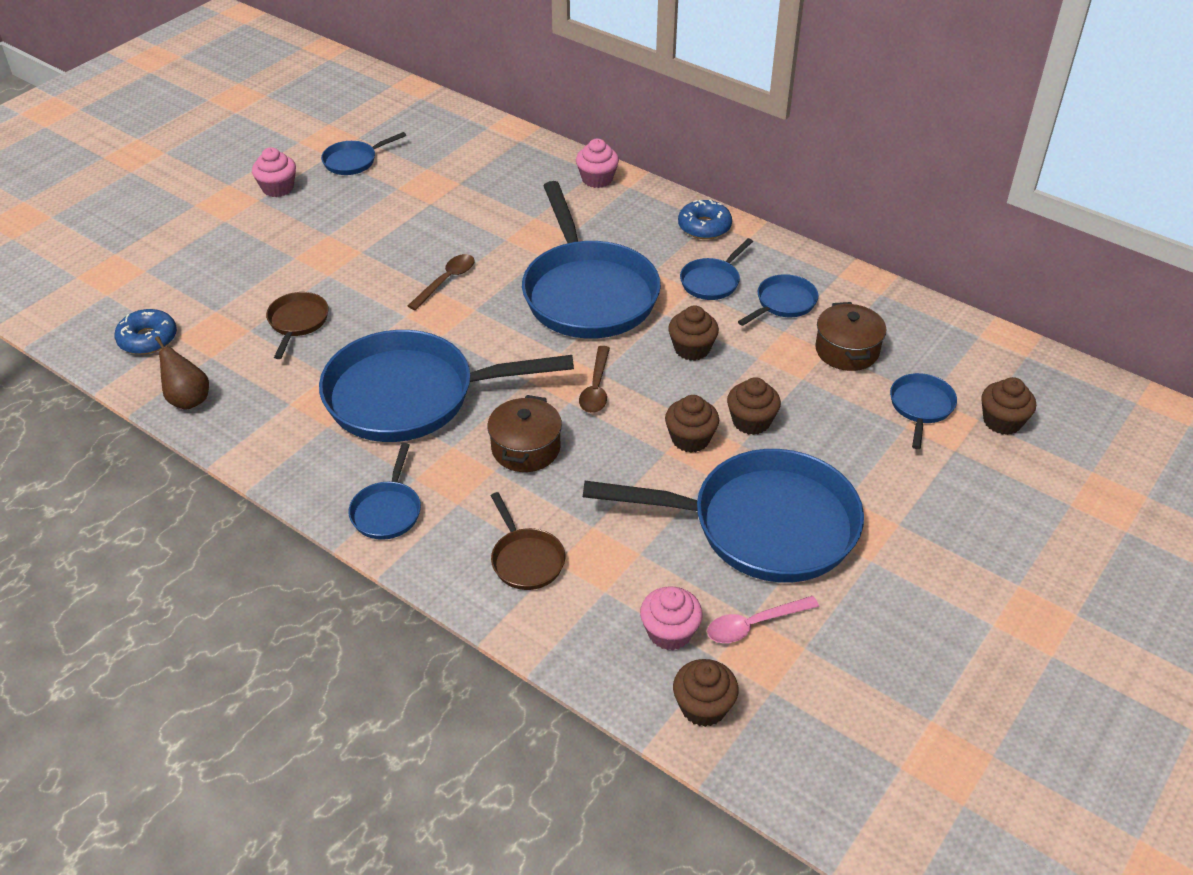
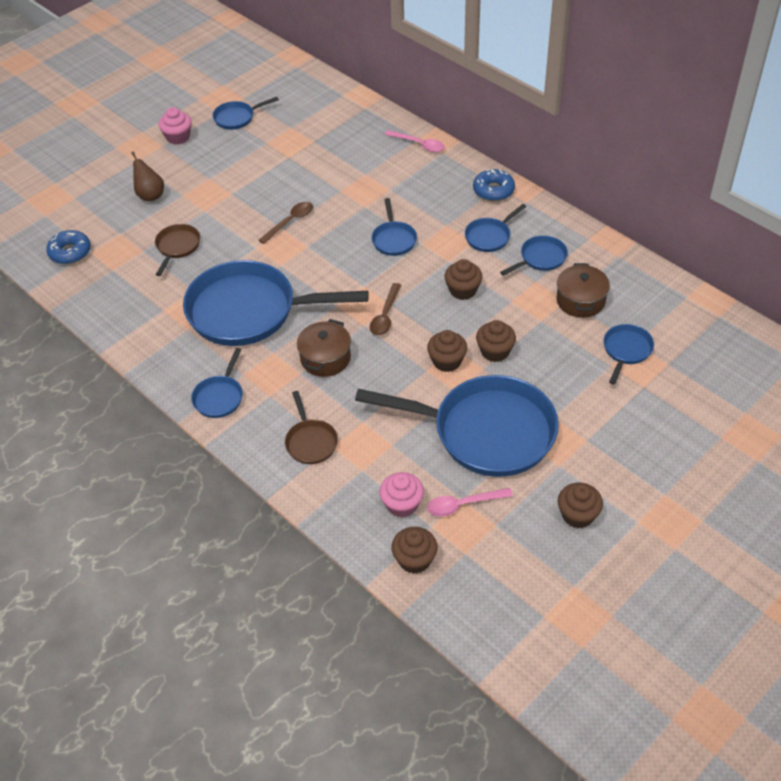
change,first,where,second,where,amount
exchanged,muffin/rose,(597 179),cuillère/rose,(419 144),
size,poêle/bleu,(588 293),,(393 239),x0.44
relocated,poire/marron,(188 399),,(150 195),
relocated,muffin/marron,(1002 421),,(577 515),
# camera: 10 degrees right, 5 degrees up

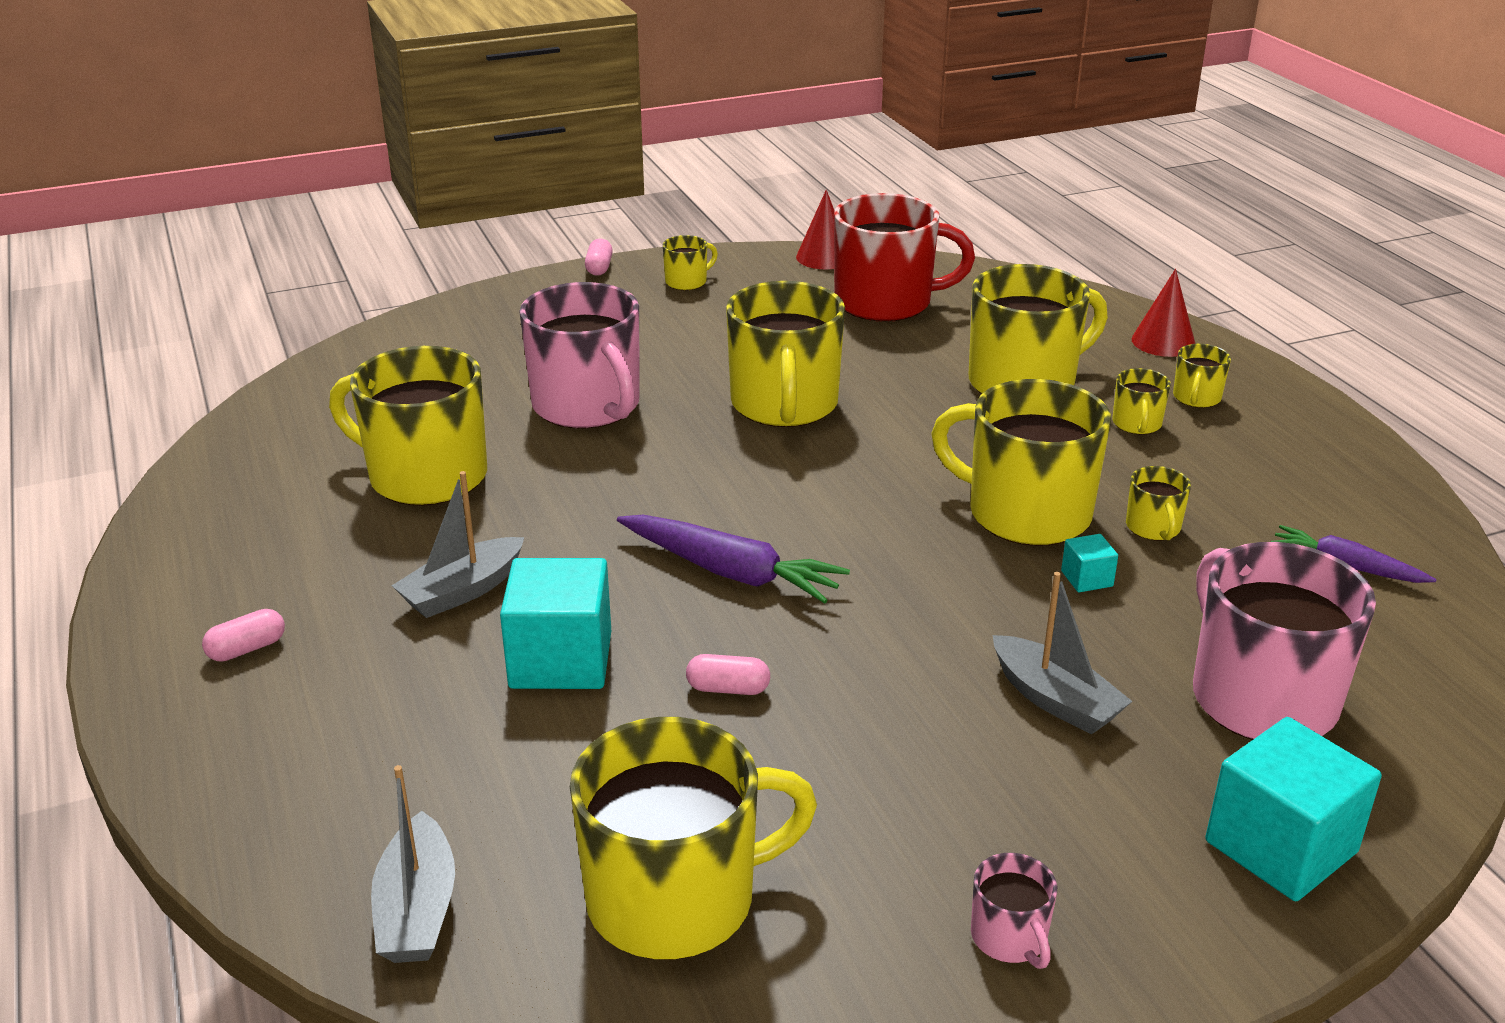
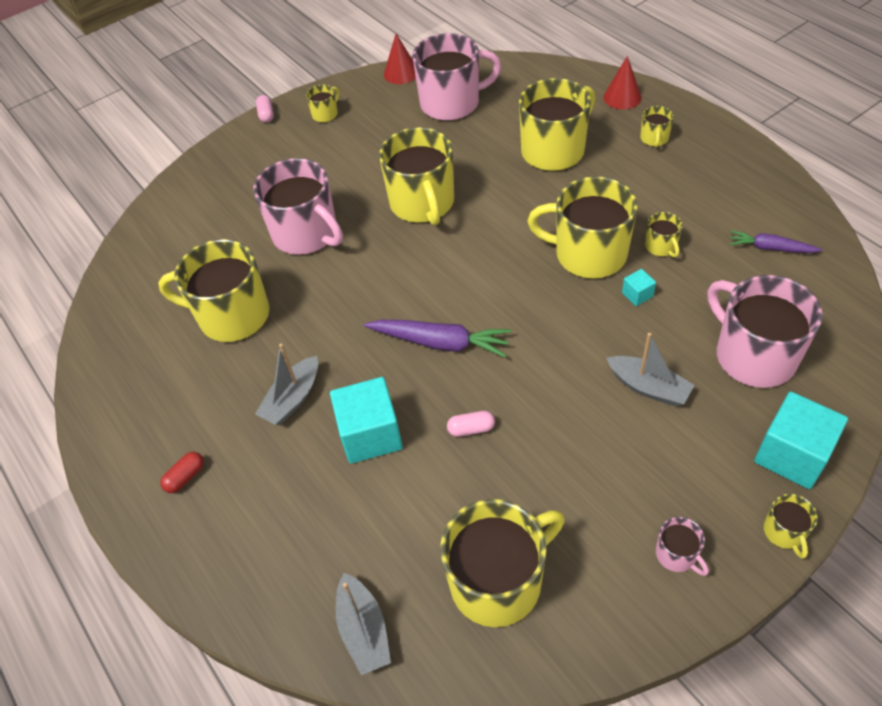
change,first,where,second,where,amount
colour,tasse/rouge,(886 302),tasse/rose,(452 103),
relocated,tasse/jaune,(1137 424),,(784 532),
colour,gélule/rose,(247 649),gélule/rouge,(185 477),
# camera: 10 degrees left, 20 degrees up

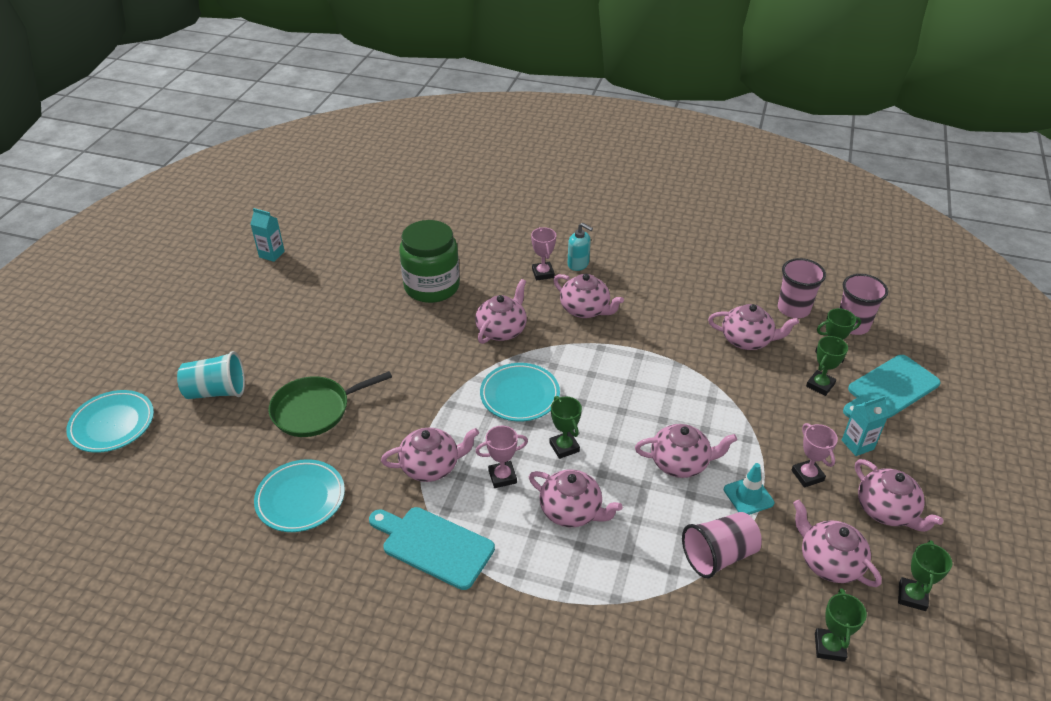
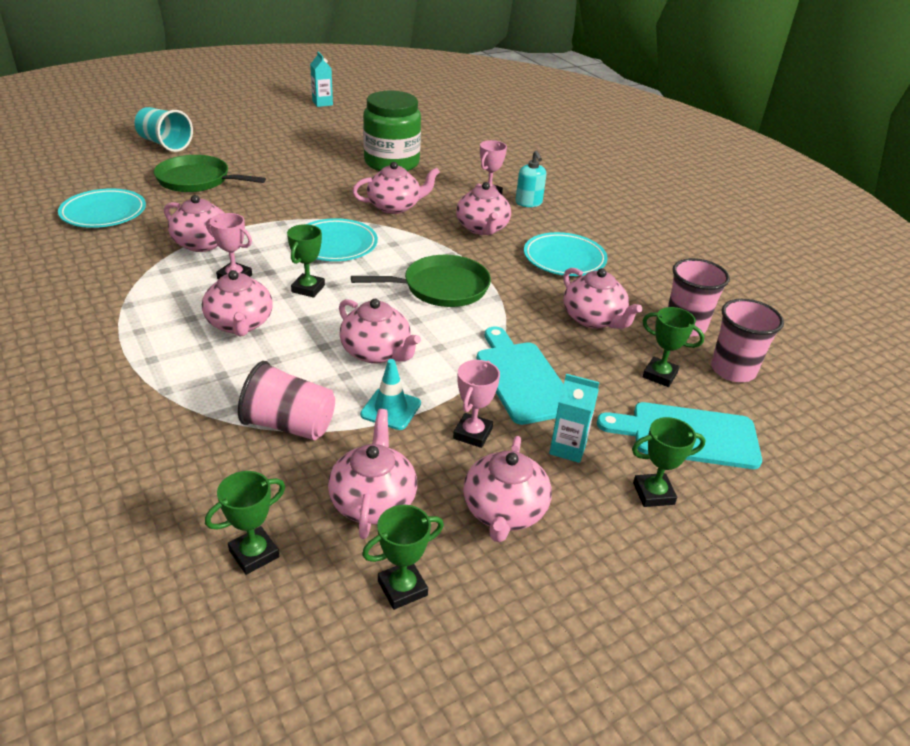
change,first,where,second,where,amount
relocated,trophée/vert,(820 385),,(653 493),
relocated,assiette/turquoise,(112 424),,(564 259),
relocated,planche à découper/turquoise,(434 545),,(522 378),
appeared,,,poêle/vert,(441 287),
# camera: 40 degrees right, 5 degrees down

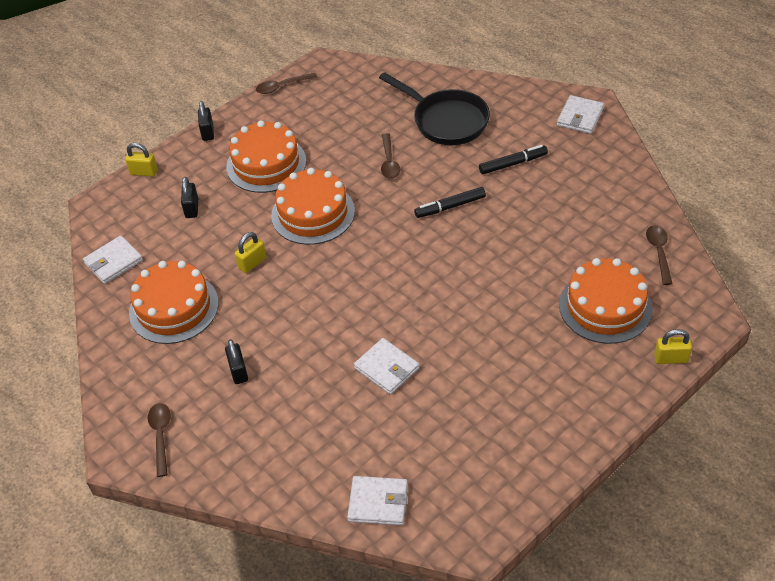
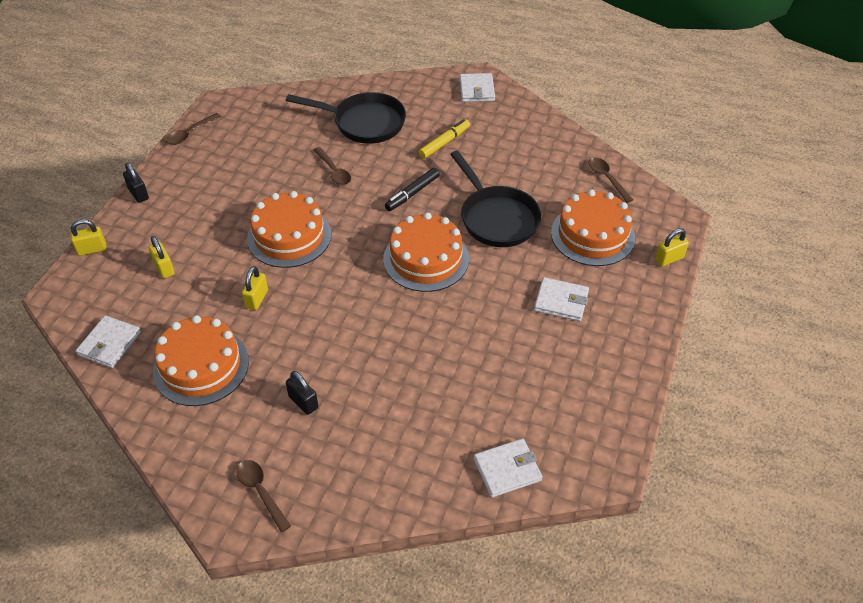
change,first,where,second,where,amount
relocated,gâteau/orange,(266 164),,(426 259),
colour,feutre/noir,(513 164),feutre/jaune,(444 142),
colour,cadenas/noir,(192 208),cadenas/jaune,(164 268),
relocated,portefeuille/blanc,(386 368),,(561 301),
appeared,,,poêle/noir,(496 218),
# camera: 30 degrees left, 0 degrees up

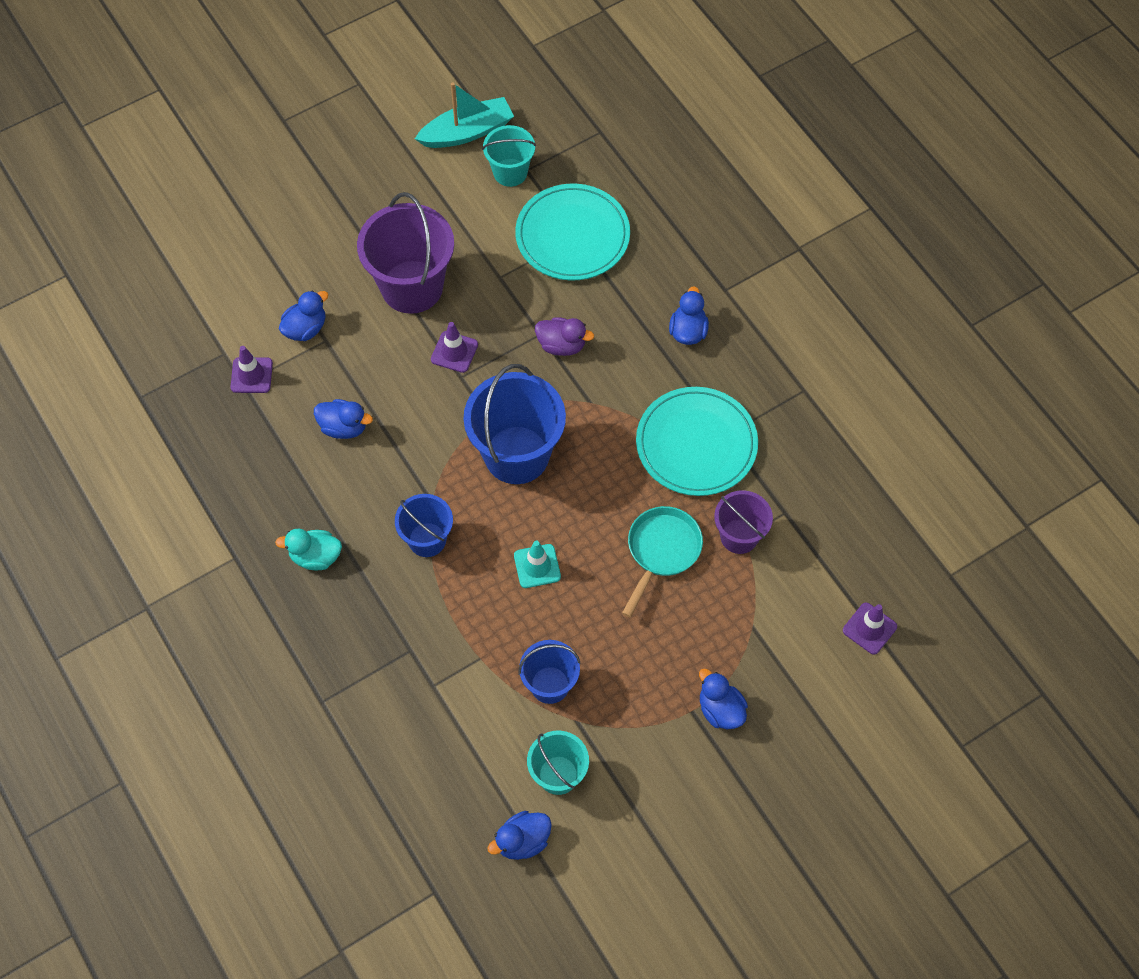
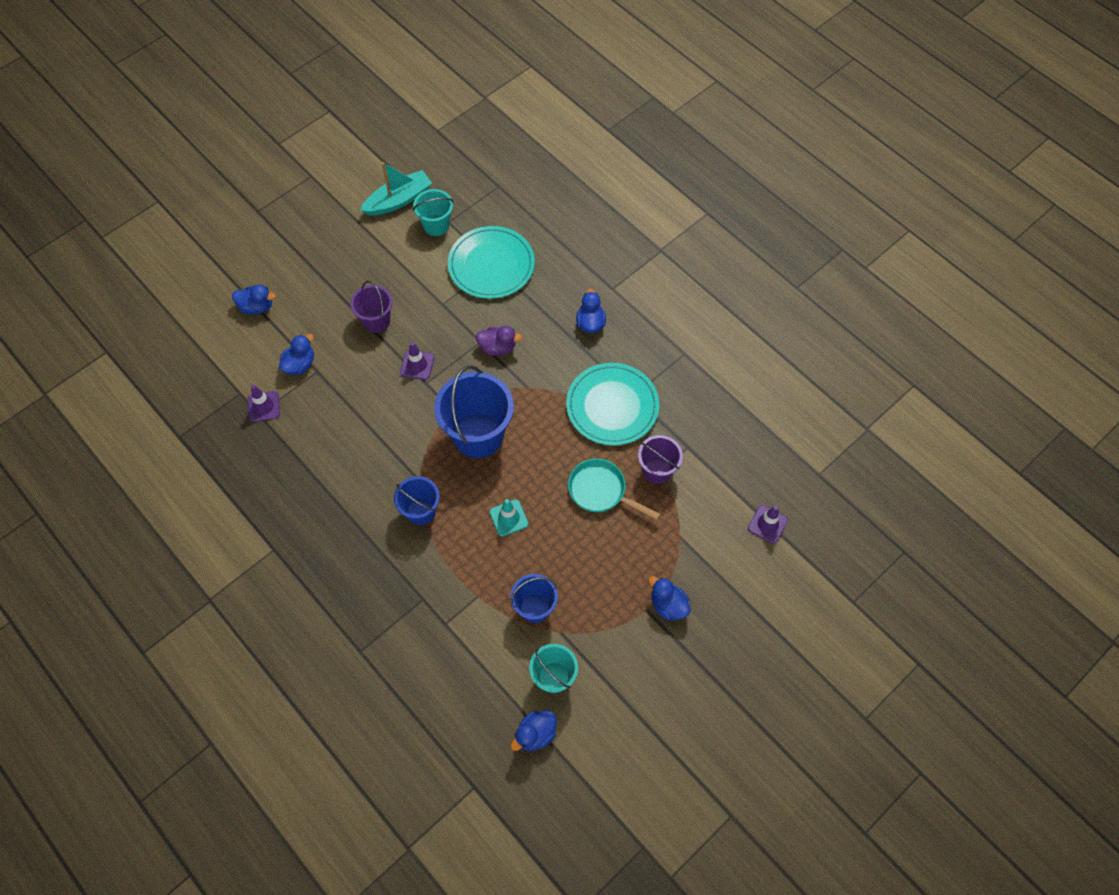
change,first,where,second,where,amount
size,seau/violet,(412 287),,(376 321),x0.57
relocated,canard/bleu,(344 427),,(257 307),
spun,poêle/turquoise,(661 551),,(601 491),75 degrees counterclockwise
missing,canard/turquoise,(315 556),,,
# camera: 10 degrees left, 0 degrees up

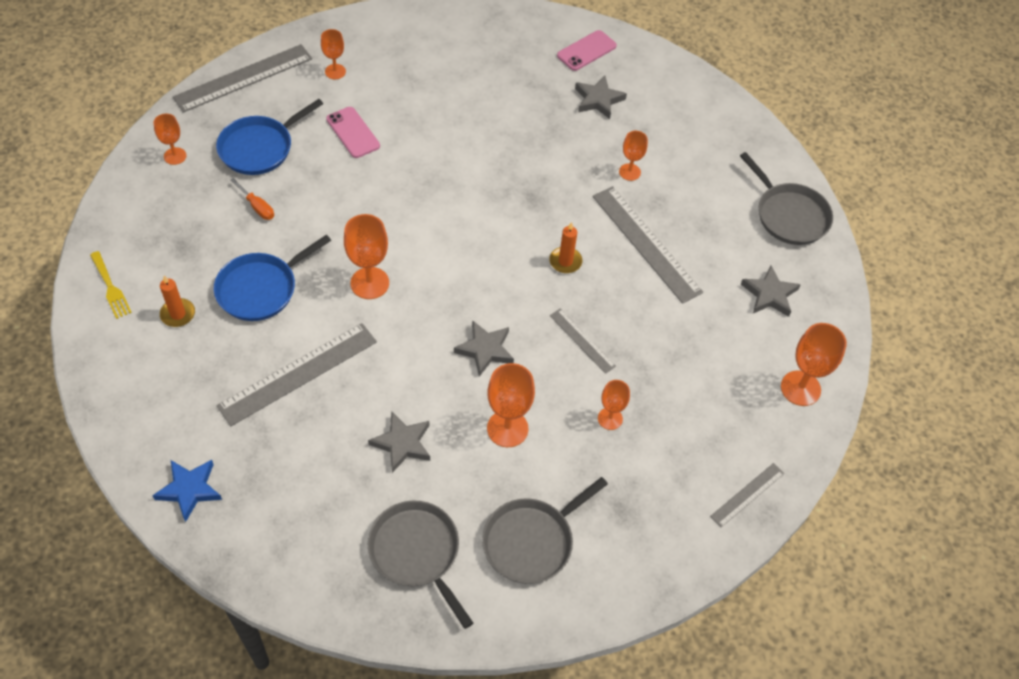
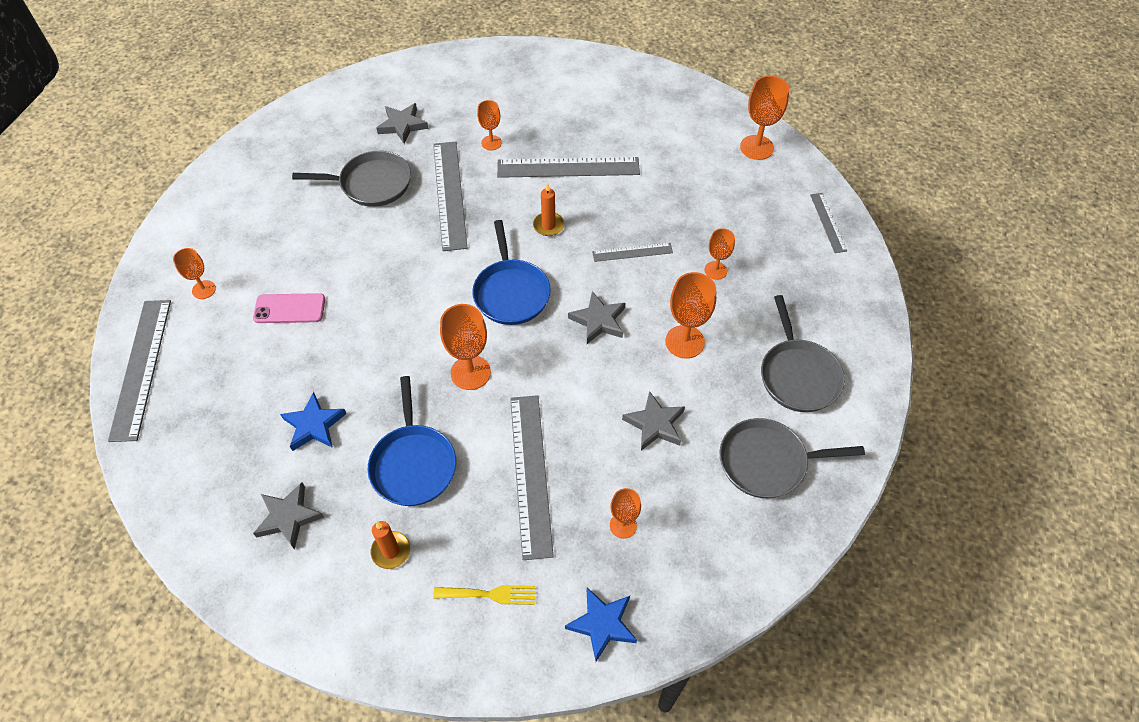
change,first,where,second,where,amount
missing,téléphone/rose,(586 51),,,
relocated,poêle/bleu,(259 148),,(511 293),
relocated,verre à pied/orange,(175 156),,(623 525),
relocated,poêle/gris,(789 215),,(372 184),
exchanged,tournevis/orange,(257 207),étoile/bleu,(314 425),
relocated,fourchette/jaune,(111 287),,(490 594),
relocated,étoile/gris,(769 294),,(288 517),
appeared,,,règle/gris,(449 194),
# camera: 55 degrees left, 0 degrees up

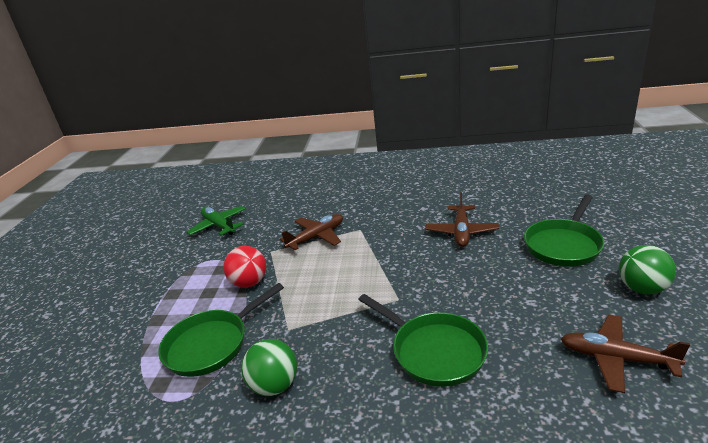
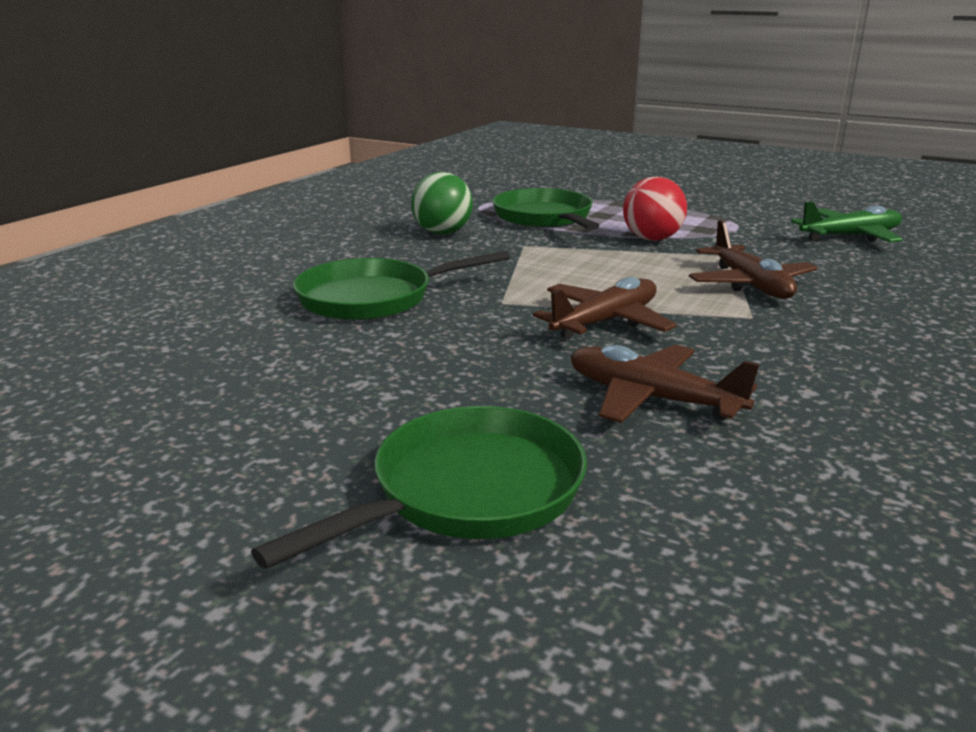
change,first,where,second,where,amount
spun,poêle/vert,(563 245),,(467 492),75 degrees clockwise
missing,balle/vert,(642 288),,,
relocated,avion/marron,(616 358),,(605 322),
# camera: 110 degrees right, 5 degrees down

